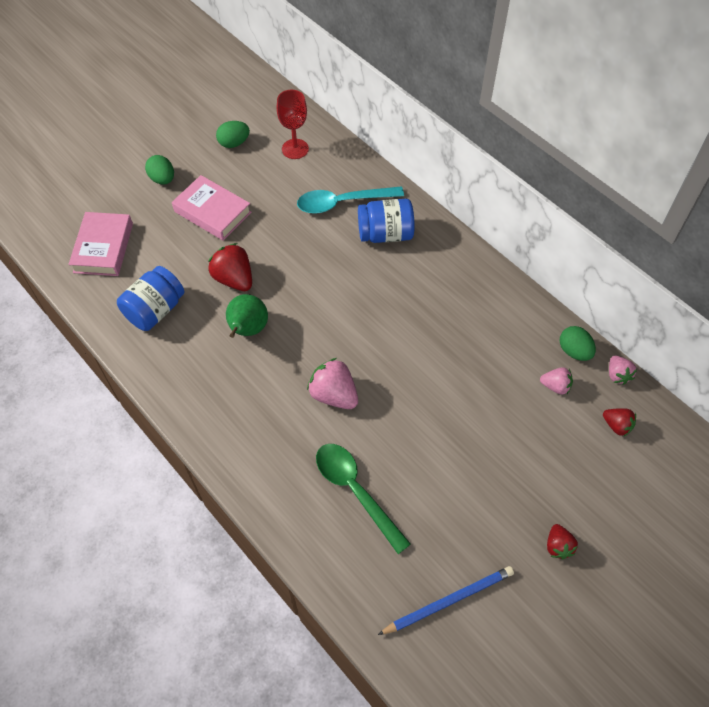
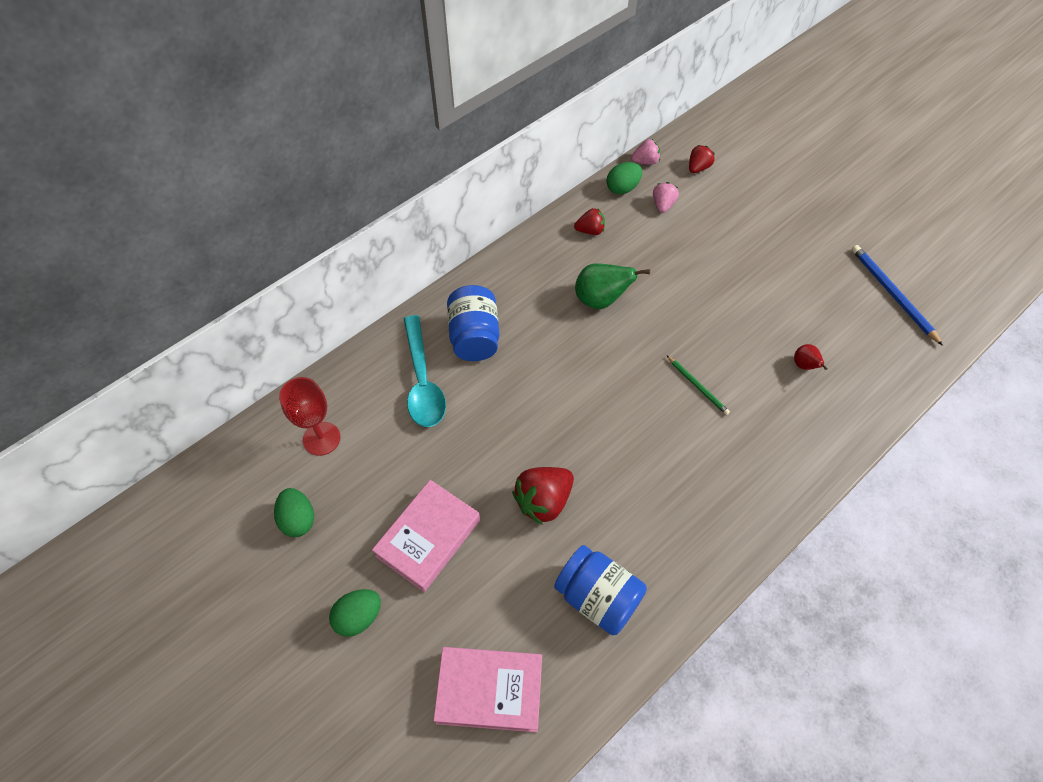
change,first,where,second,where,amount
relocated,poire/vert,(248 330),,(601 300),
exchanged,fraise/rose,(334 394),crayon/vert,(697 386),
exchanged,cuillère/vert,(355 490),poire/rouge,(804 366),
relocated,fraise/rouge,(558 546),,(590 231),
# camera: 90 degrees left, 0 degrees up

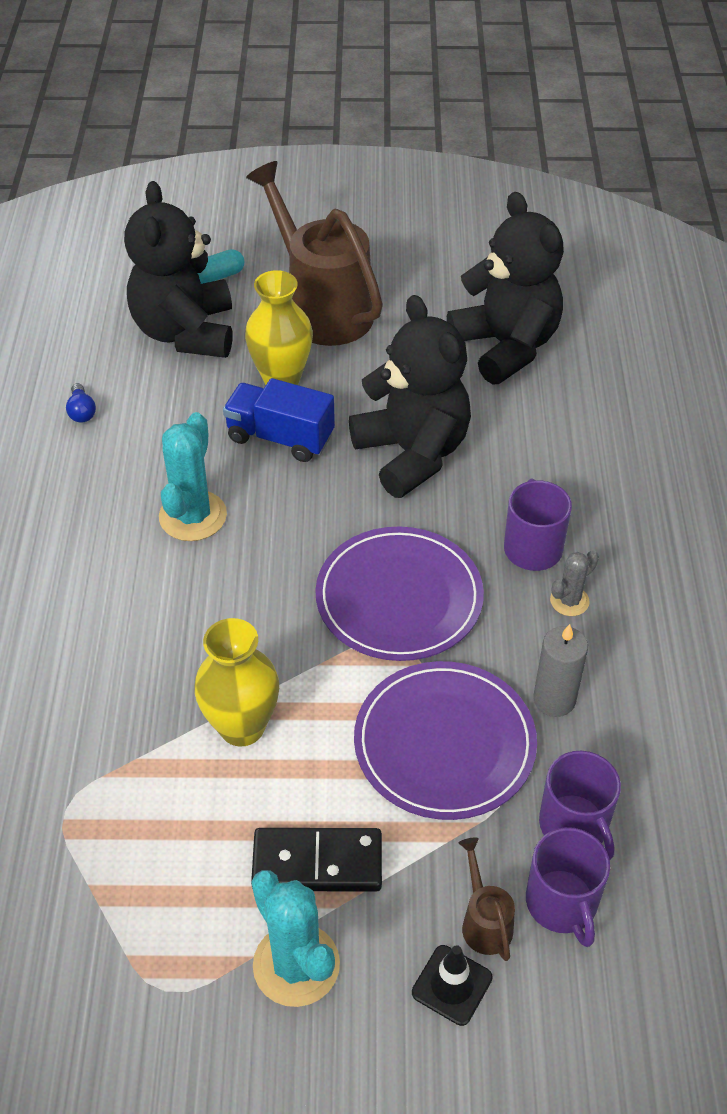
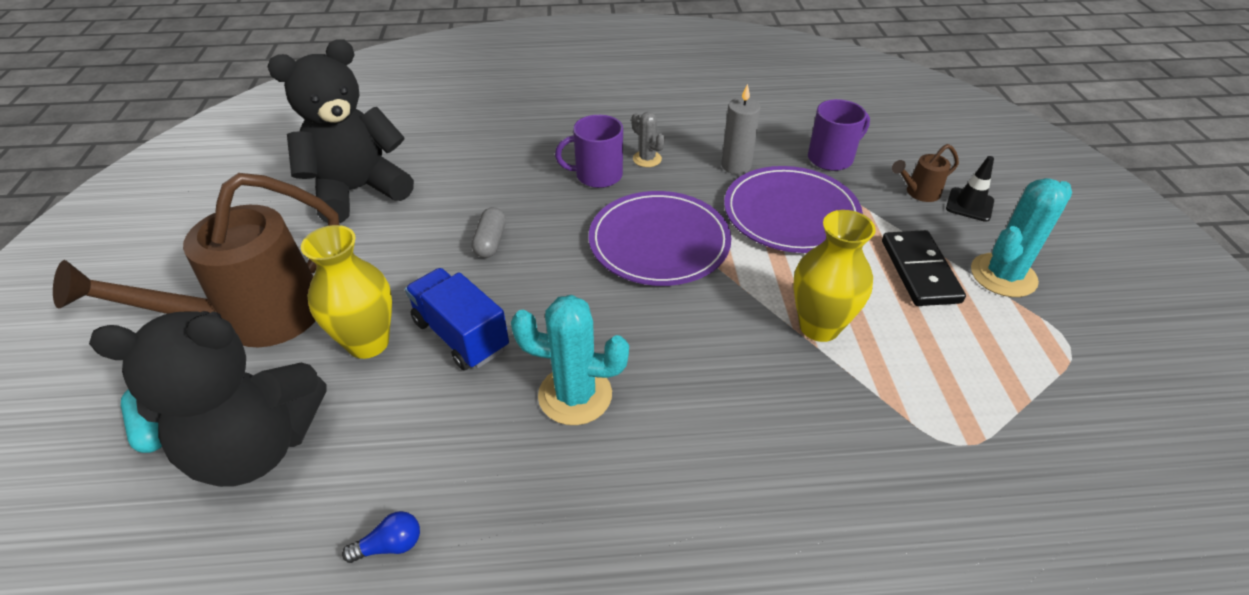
change,first,where,second,where,amount
exchanged,ours en peluche/noir,(412 453),gélule/gris,(490 242),
spun,camion/bleu,(280 437),,(461 335),120 degrees clockwise
missing,tasse/violet,(562 903),,,
# camera: 95 degrees left, 5 degrees down

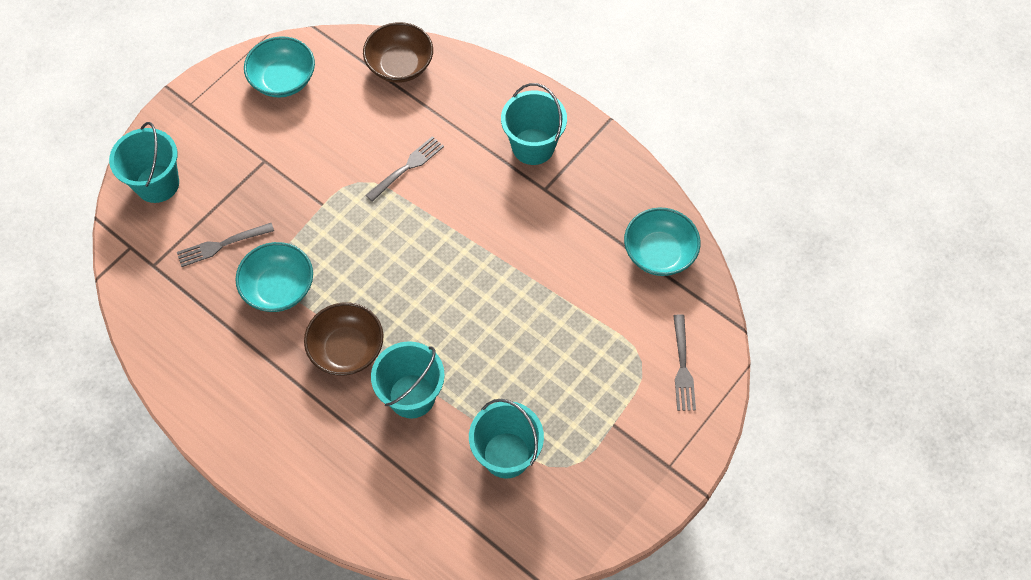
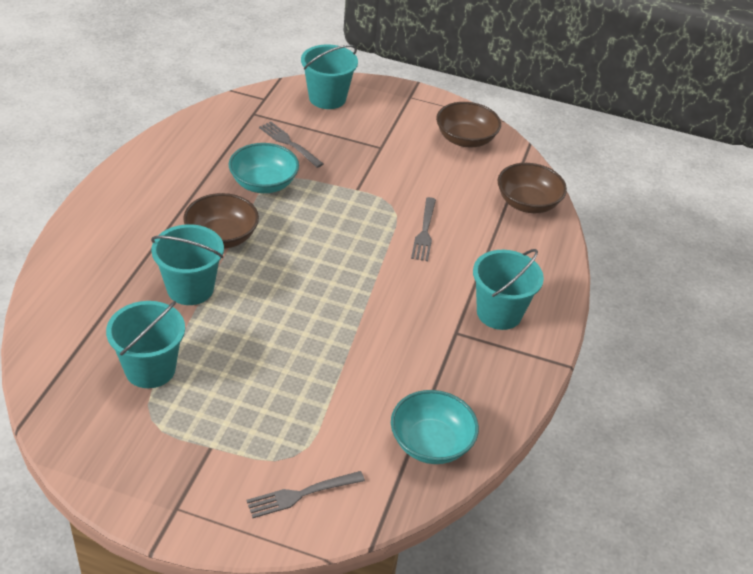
change,first,where,second,where,amount
colour,bol/turquoise,(283 80),bol/marron,(465 139),
spun,fourchette/gris,(407 167),,(424 232),75 degrees clockwise
# camera: 65 degrees right, 20 degrees down

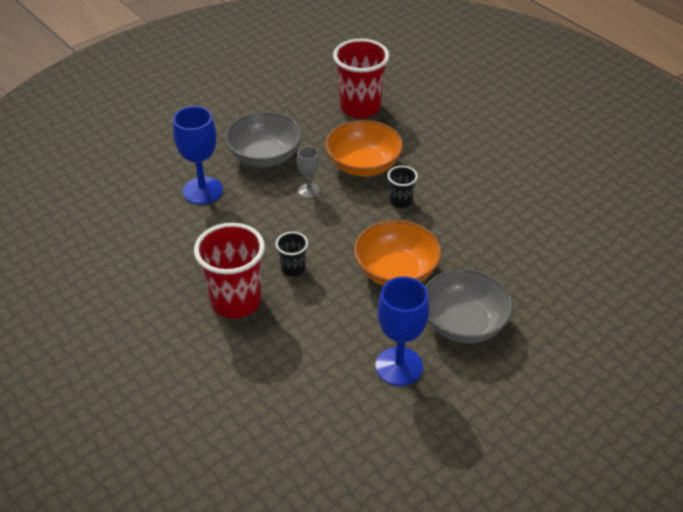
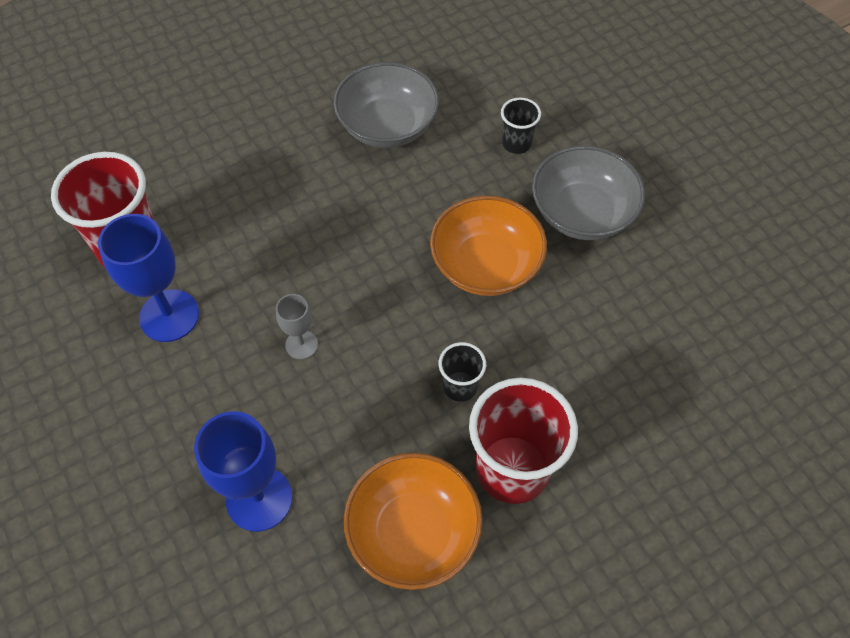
change,first,where,second,where,amount
relocated,bol/gris,(265 156),,(387 126),
relocated,bol/orange,(363 165),,(413 532),
relocated,gobelet/noir,(400 201),,(516 143),
relocated,verre à pied/bleu,(399 366),,(169 316),
# camera: 80 degrees left, 15 degrees up

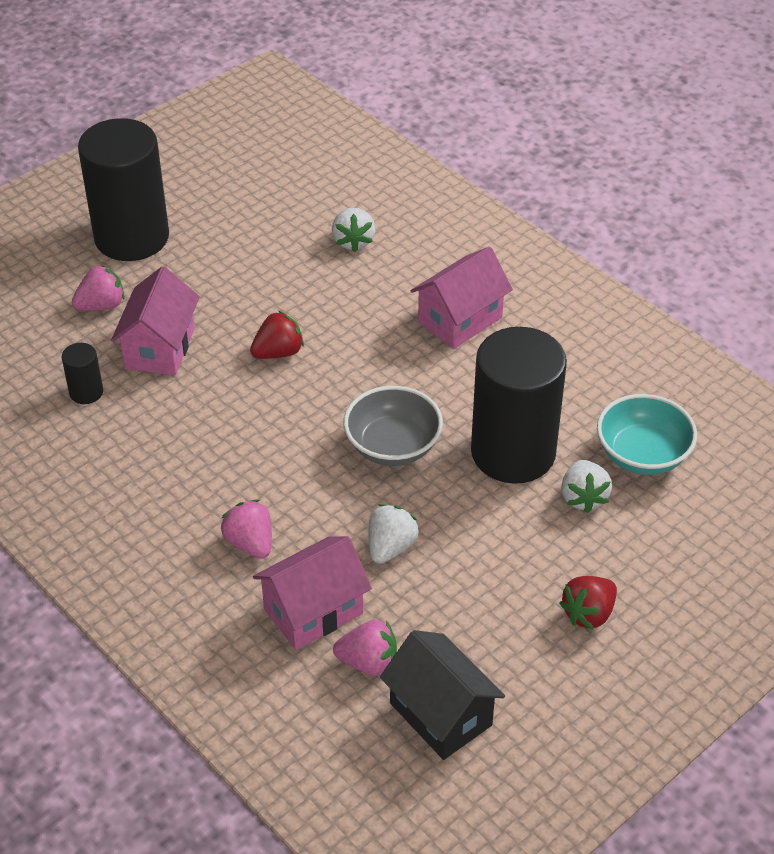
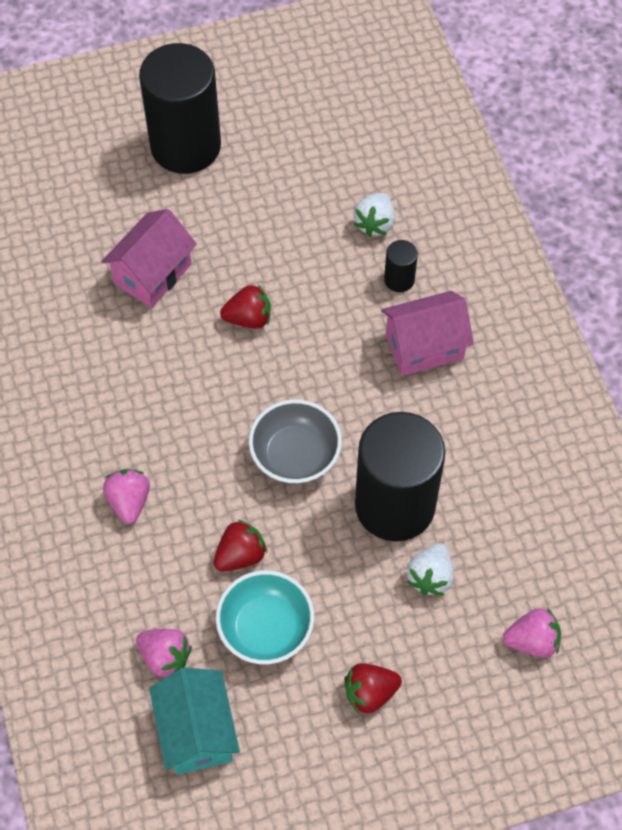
change,first,where,second,where,amount
relocated,fraise/rose,(101 305),,(532 641),
relocated,cylindre/noir,(86 392),,(399 279),
relocated,bol/turquoise,(642 455),,(266 628),
colour,fraise/blanc,(390 547),fraise/rouge,(240 555),
missing,maison/rose,(313 611),,,
colour,maison/noir,(441 714),maison/turquoise,(197 732),
# camera: 25 degrees right, 15 degrees up

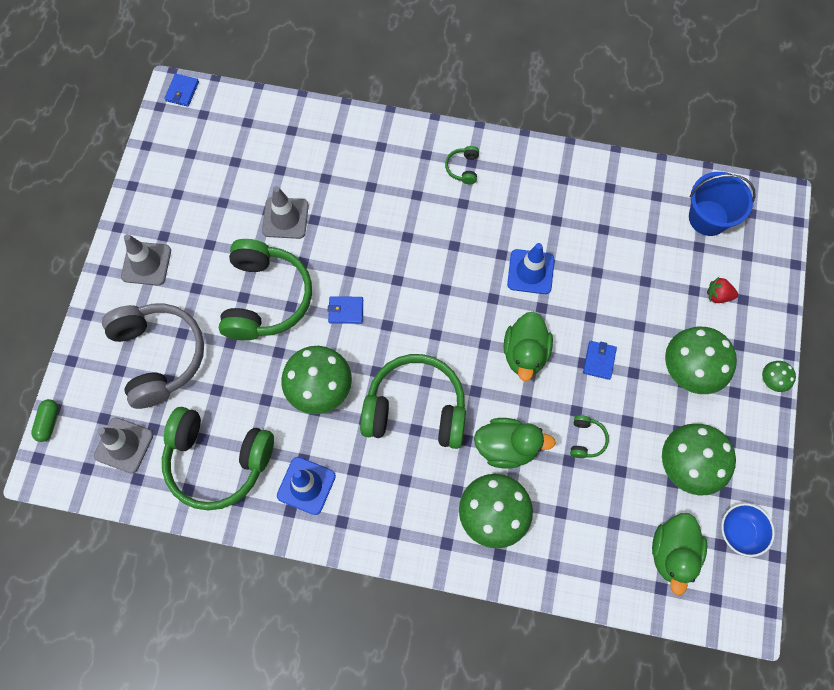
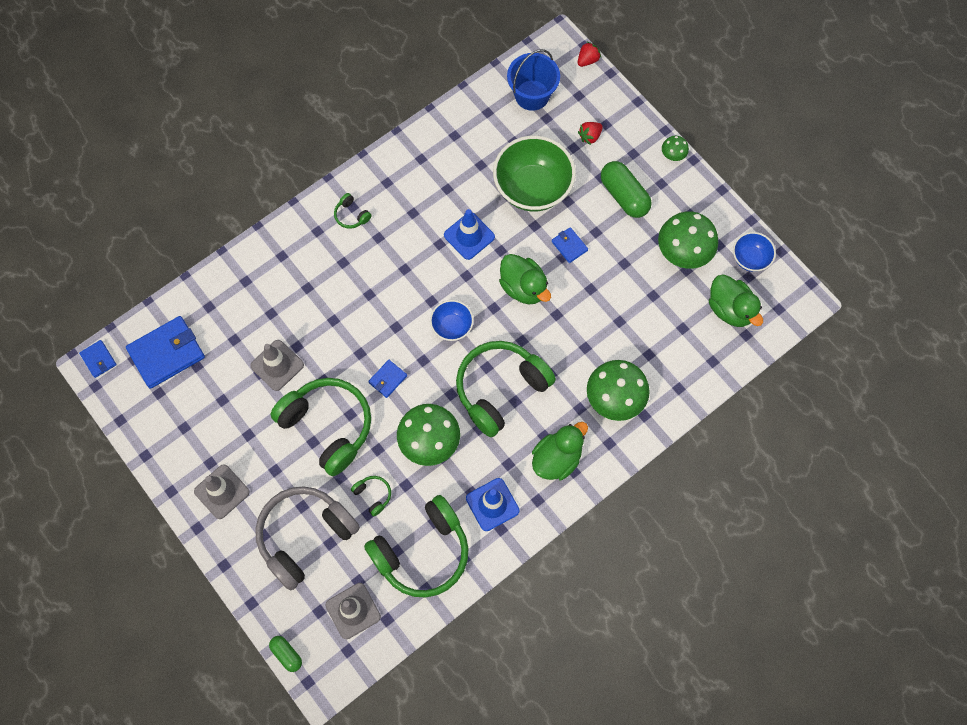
change,first,where,second,where,amount
spun,casque audio/gris,(158 356),,(305 536),60 degrees counterclockwise
exchanged,champignon/vert,(691 369),gélule/vert,(624 196),
relocated,casque audio/vert,(586 439),,(373 495),
relocated,canard/vert,(507 447),,(557 458),
appeared,,,fraise/rouge,(587 60),
appeared,,,bol/vert,(532 188),
appeared,,,bol/bleu,(452 326),
appeared,,,portefeuille/bleu,(167 353),
# camera: 50 degrees left, 0 degrees up

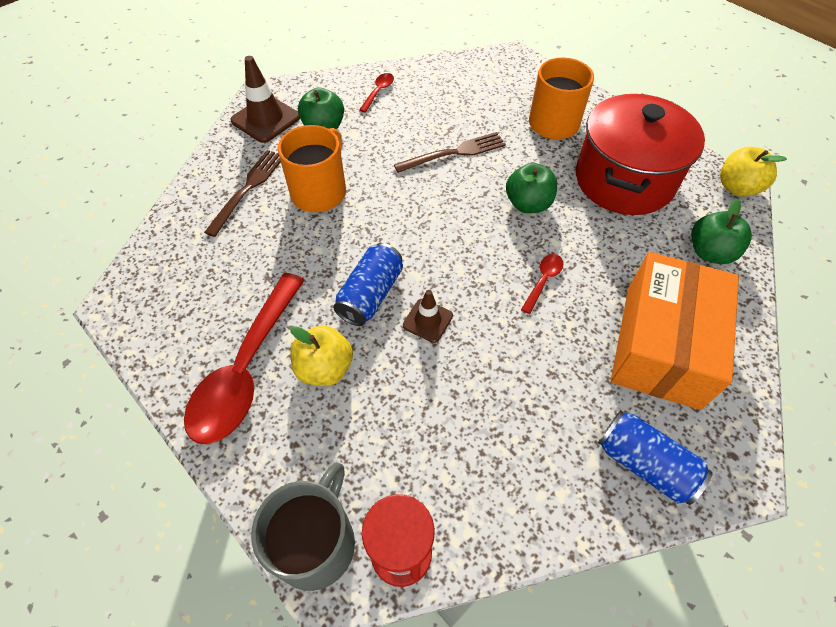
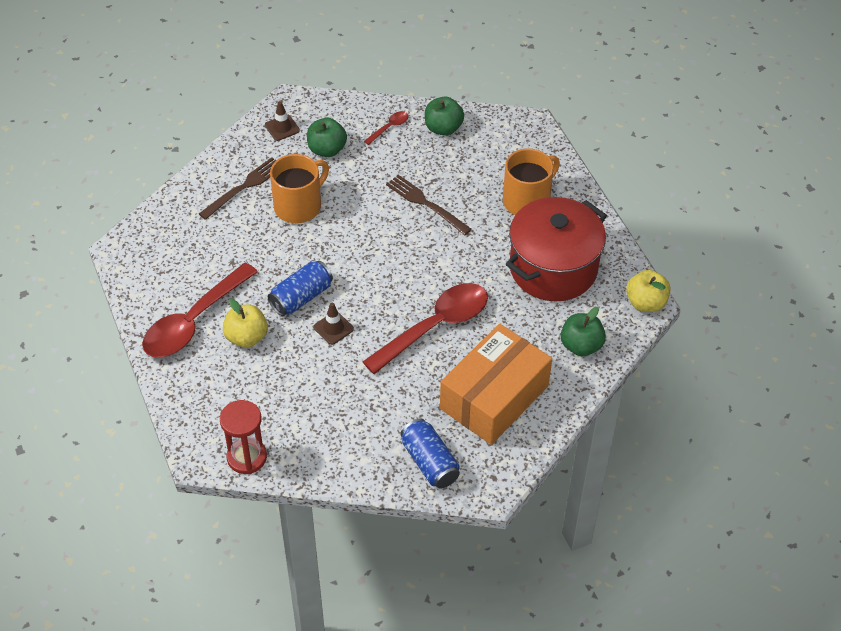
change,first,where,second,where,amount
size,cône de chantier/marron,(265 119),,(282 128),x0.59
spun,fourchette/marron,(455 152),,(425 203),135 degrees counterclockwise
relocated,pomme/vert,(528 204),,(443 128),
size,cuillère/rouge,(543 281),,(435 326),x2.38
missing,tasse/gris,(316 542),,,
# camera: 20 degrees right, 5 degrees down

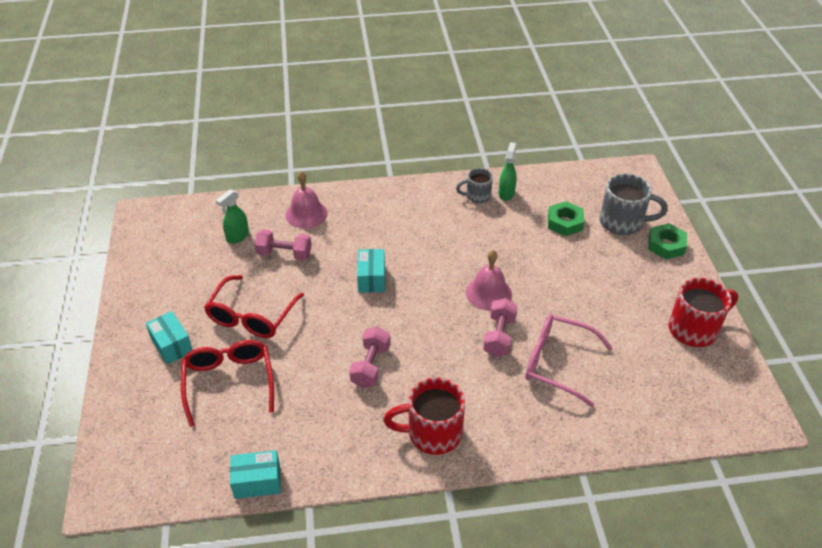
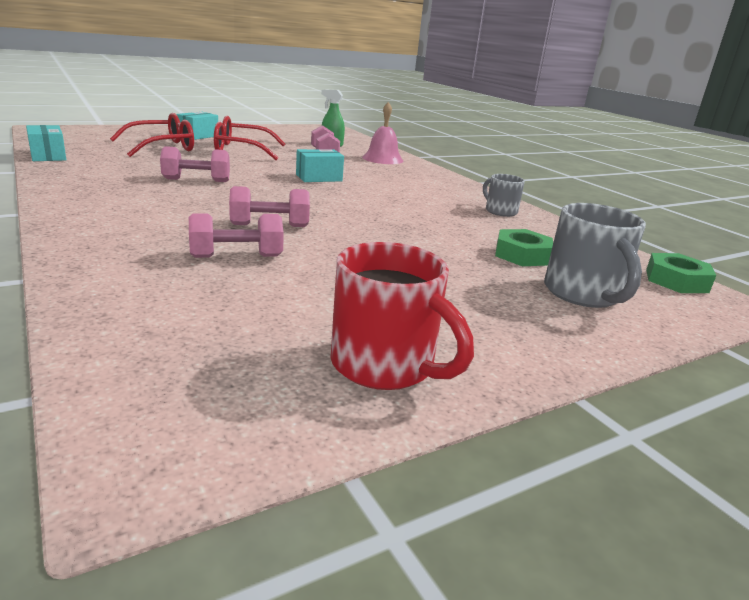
change,first,where,second,where,amount
missing,vaporisateur/vert,(506 193),,,
relocated,écrou/vert,(666 245),,(676 281),
missing,cloche/rose,(488 293),,,
exchanged,lunettes/rose,(558 363),haltère/rose,(236 257),
missing,tasse/rouge,(432 433),,,
# camera: 65 degrees right, 20 degrees down

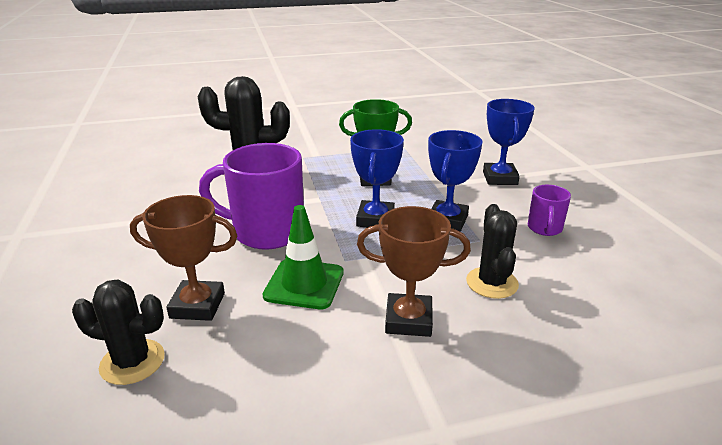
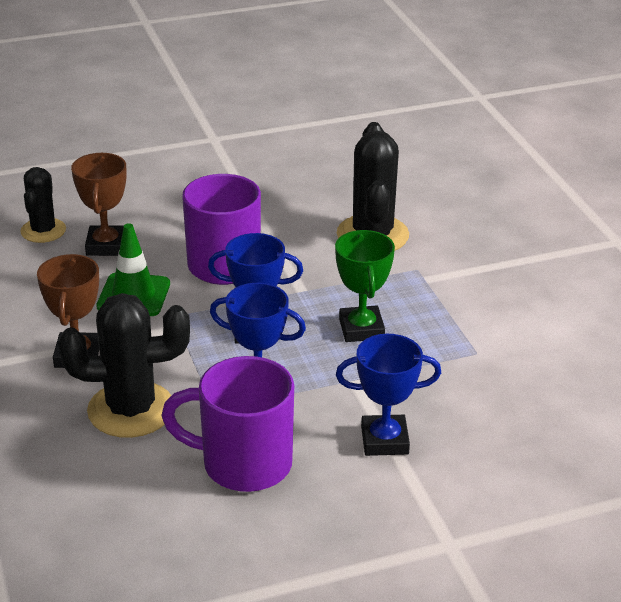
change,first,where,second,where,amount
size,tasse/violet,(544 229),,(243 464),x2.01
size,cactus/noir,(492 283),,(131 410),x1.61
# camera: 85 degrees right, 5 degrees up

